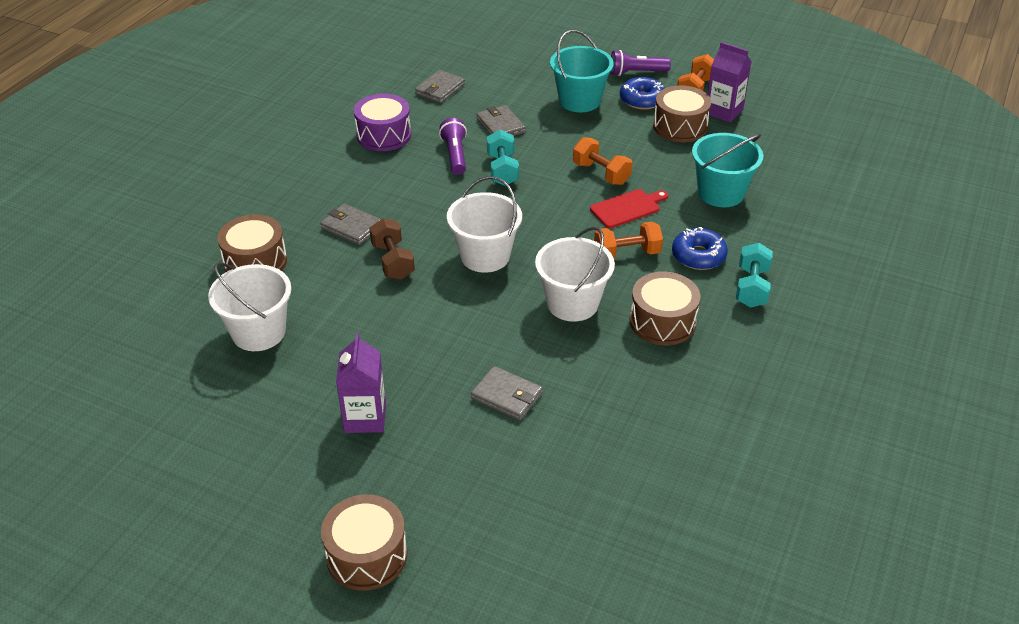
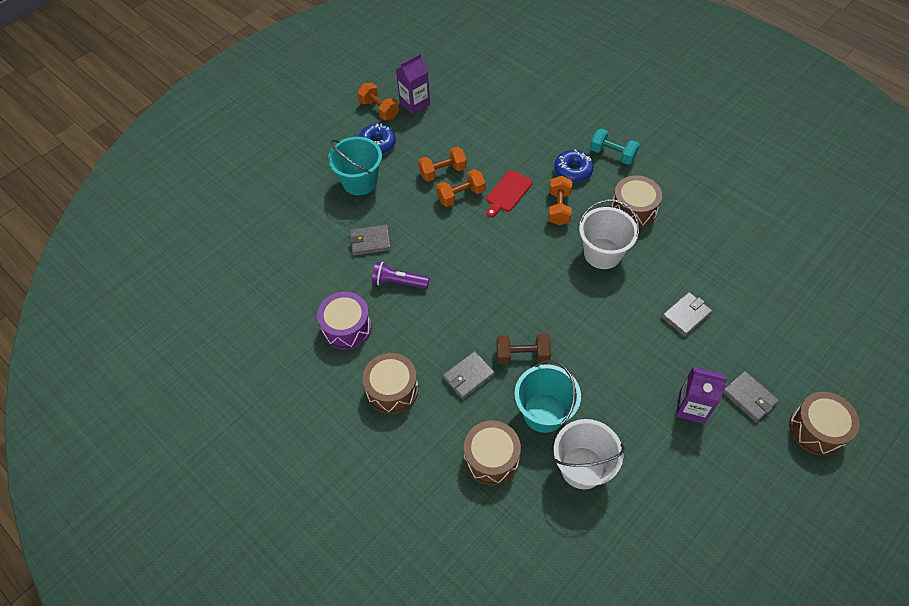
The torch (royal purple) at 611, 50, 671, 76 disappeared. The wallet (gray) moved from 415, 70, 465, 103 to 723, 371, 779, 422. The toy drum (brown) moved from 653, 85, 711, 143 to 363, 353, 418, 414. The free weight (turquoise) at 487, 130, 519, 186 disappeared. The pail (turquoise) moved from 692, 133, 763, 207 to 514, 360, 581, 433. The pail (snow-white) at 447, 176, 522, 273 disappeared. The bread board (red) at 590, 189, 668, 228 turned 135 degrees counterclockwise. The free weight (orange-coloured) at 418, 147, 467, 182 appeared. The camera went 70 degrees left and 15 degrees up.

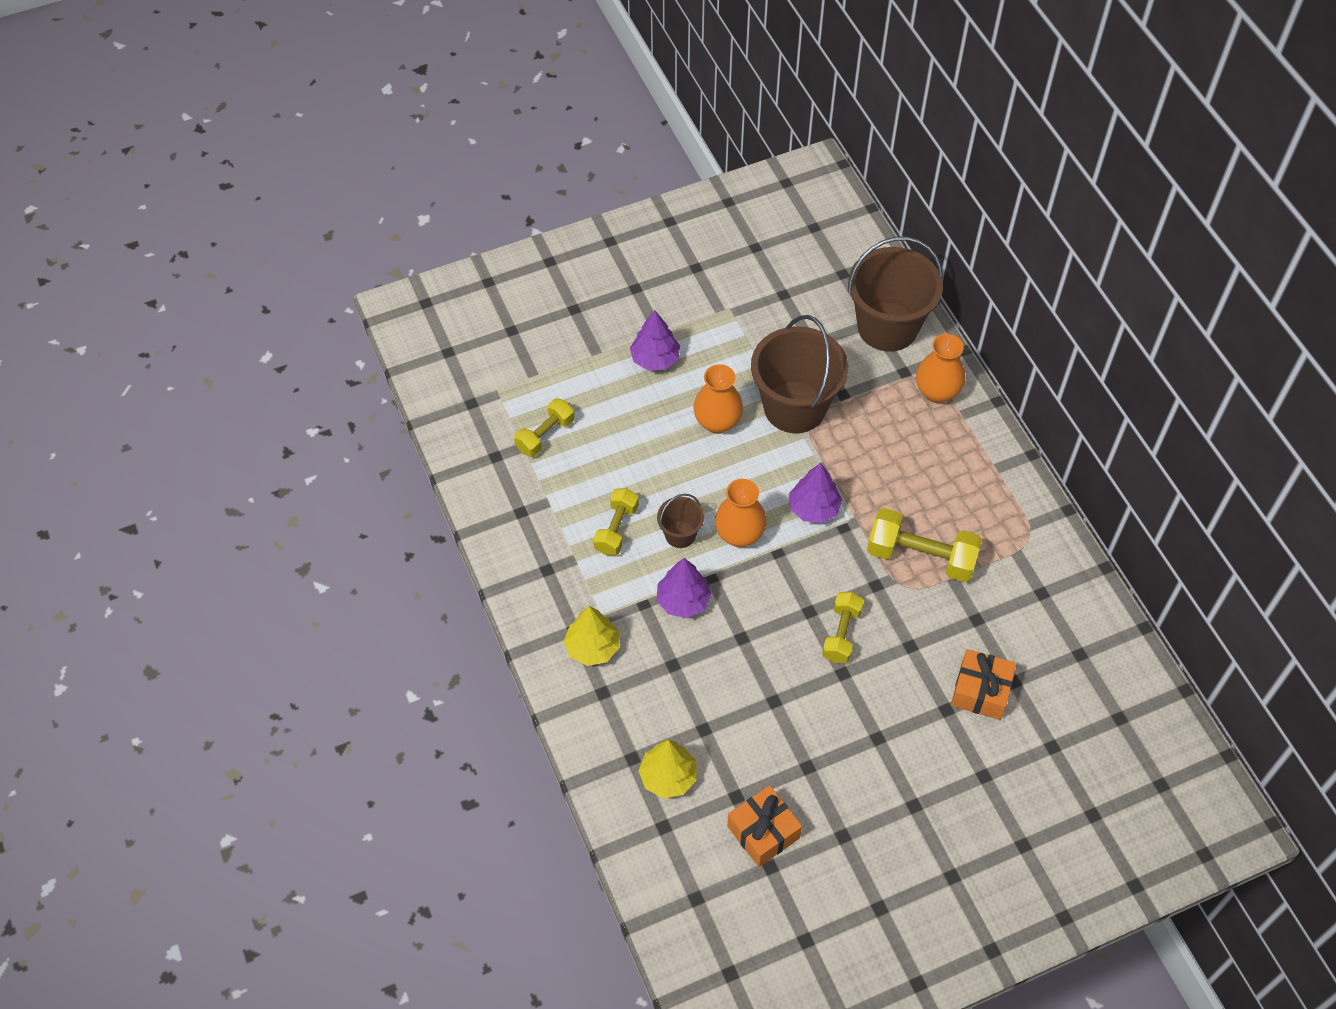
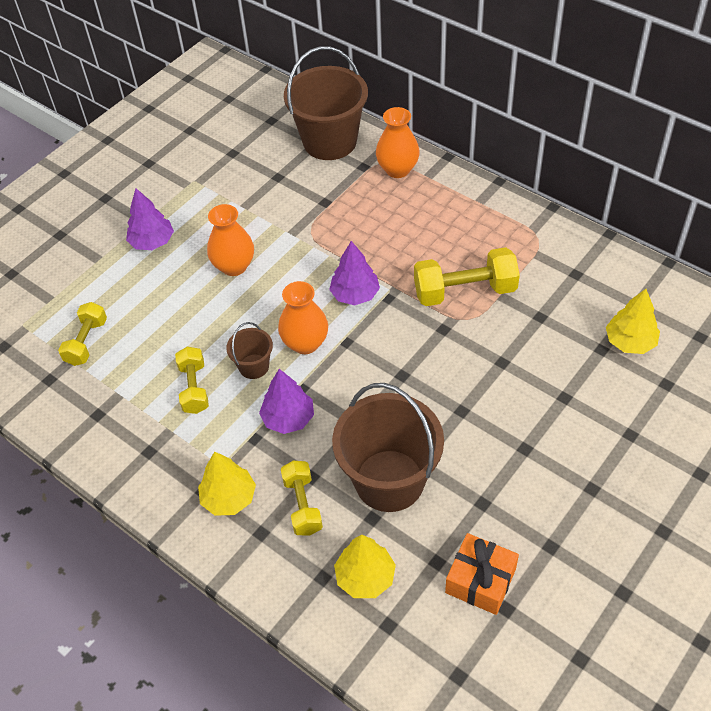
The pail (brown) moved from 751, 315, 848, 433 to 332, 383, 444, 512. The free weight (bright yellow) moved from 822, 592, 864, 663 to 281, 461, 323, 536. The gift (orange-coloured) at 951, 649, 1016, 720 disappeared. The toy tree (bright yellow) at 606, 289, 660, 354 appeared. The camera went 25 degrees left and 5 degrees down.

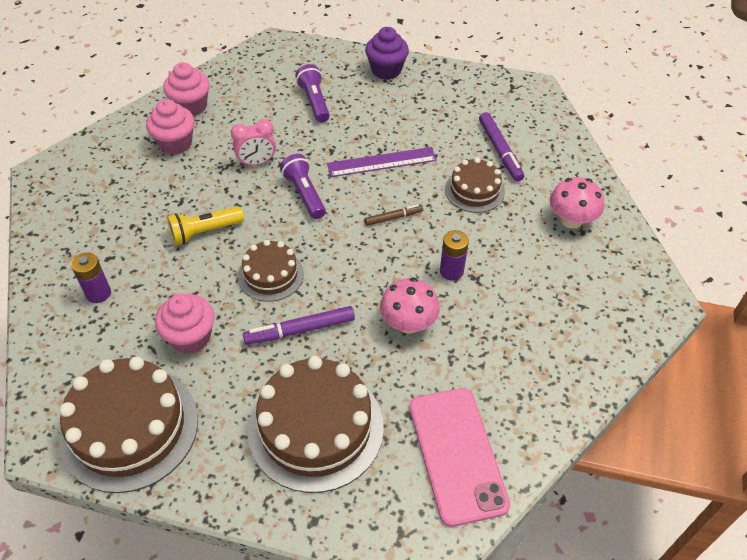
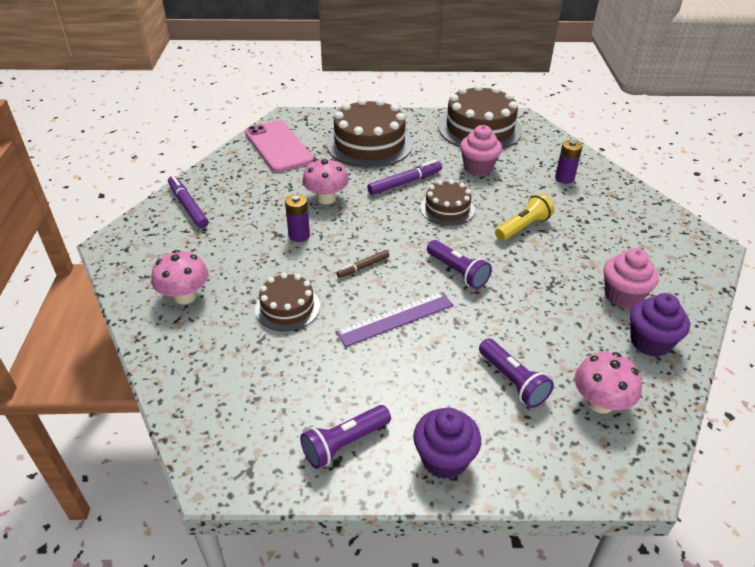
The cupcake (pink) at 163, 62, 210, 116 became the cupcake (royal purple) at 630, 293, 690, 357. The marker (royal purple) moved from 479, 112, 524, 181 to 168, 175, 208, 228. The alarm clock (pink) at 231, 119, 276, 167 disappeared. The mushroom (pink) at 575, 352, 642, 414 appeared. The torch (royal purple) at 300, 405, 391, 469 appeared. The camera went 165 degrees right and 10 degrees down.

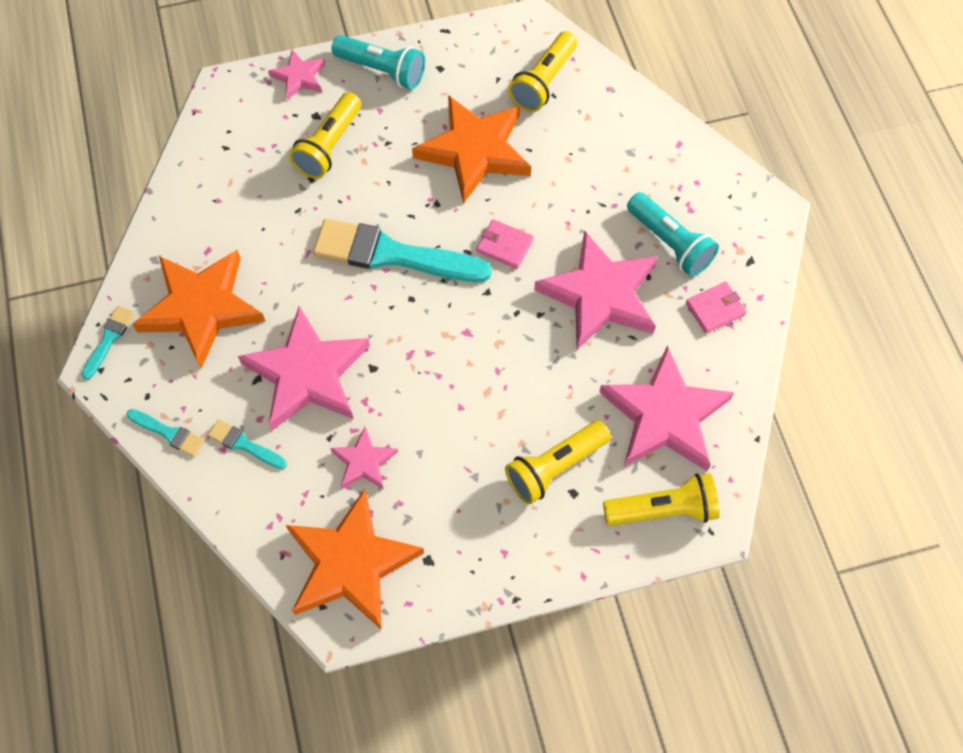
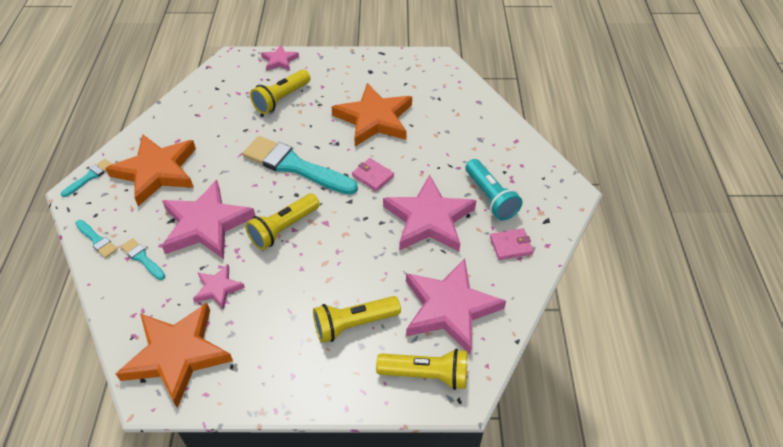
The torch (bright yellow) moved from 508, 31, 577, 112 to 245, 193, 320, 250. The torch (turquoise) at 332, 35, 425, 89 disappeared. The camera went 15 degrees right and 15 degrees down.

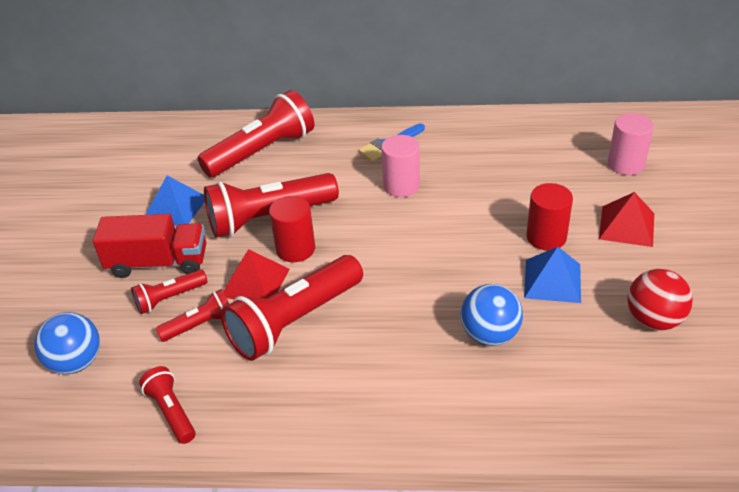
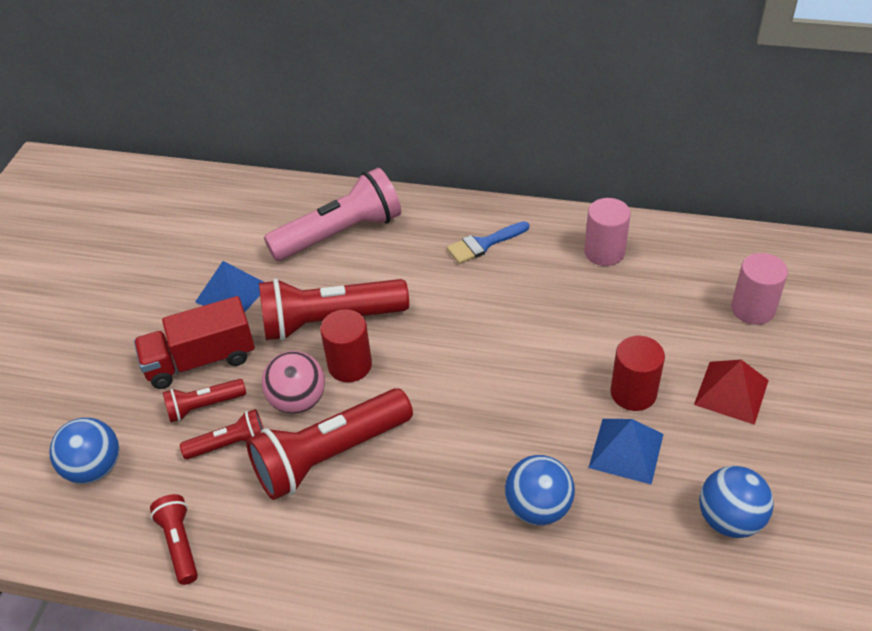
The torch (red) at 197, 90, 314, 177 became the torch (pink) at 264, 168, 401, 261. The solid cylinder (pink) moved from 381, 135, 420, 197 to 584, 198, 631, 266. The toy truck (red) at 93, 214, 206, 278 turned 150 degrees clockwise. The solid pyramid (red) at 223, 249, 289, 299 was replaced by the play ball (pink) at 262, 351, 325, 414. The play ball (red) at 628, 269, 693, 330 became the play ball (blue) at 699, 466, 774, 538. The camera went 10 degrees right and 5 degrees up.

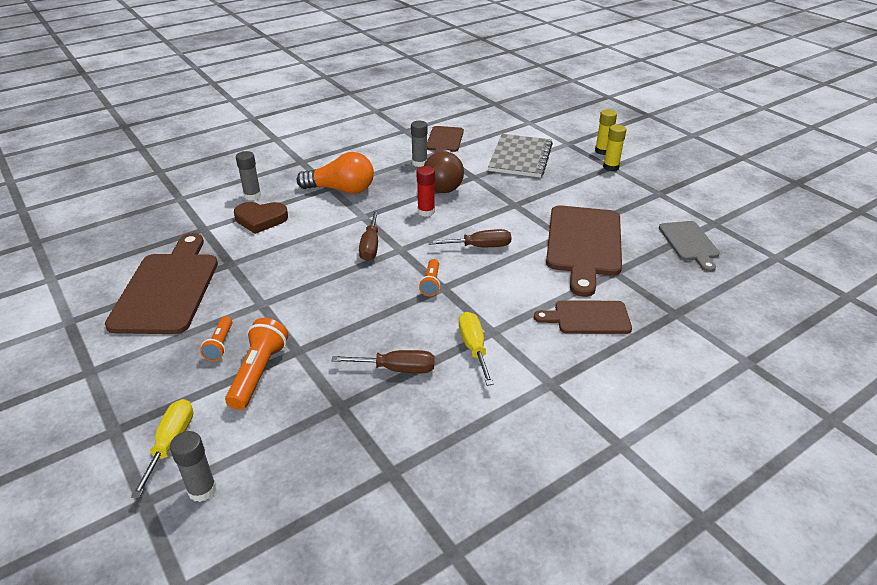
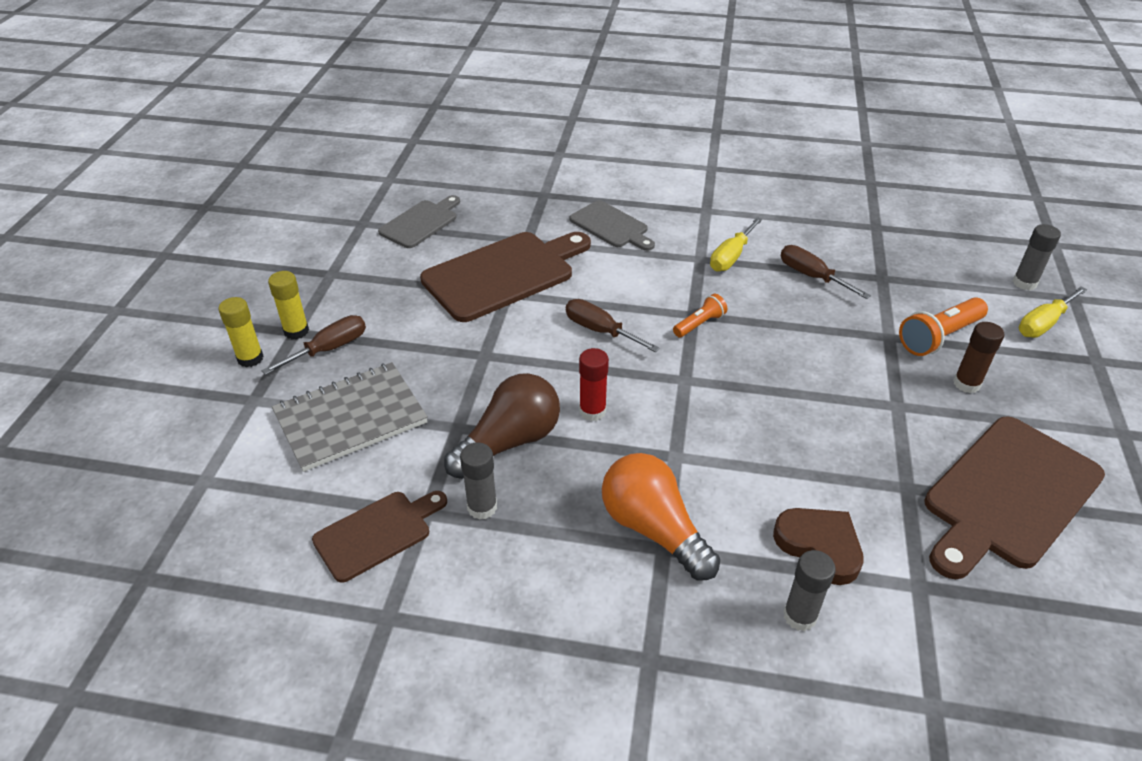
The flat screwdriver (brown) moved from 359, 210, 379, 261 to 261, 315, 366, 375. The bread board (brown) at 534, 301, 632, 334 became the bread board (gray) at 570, 200, 655, 251. The torch (orange-coloured) at 200, 316, 232, 361 was replaced by the stick of glue (brown) at 953, 322, 1004, 393. The camera went 135 degrees left and 5 degrees up.

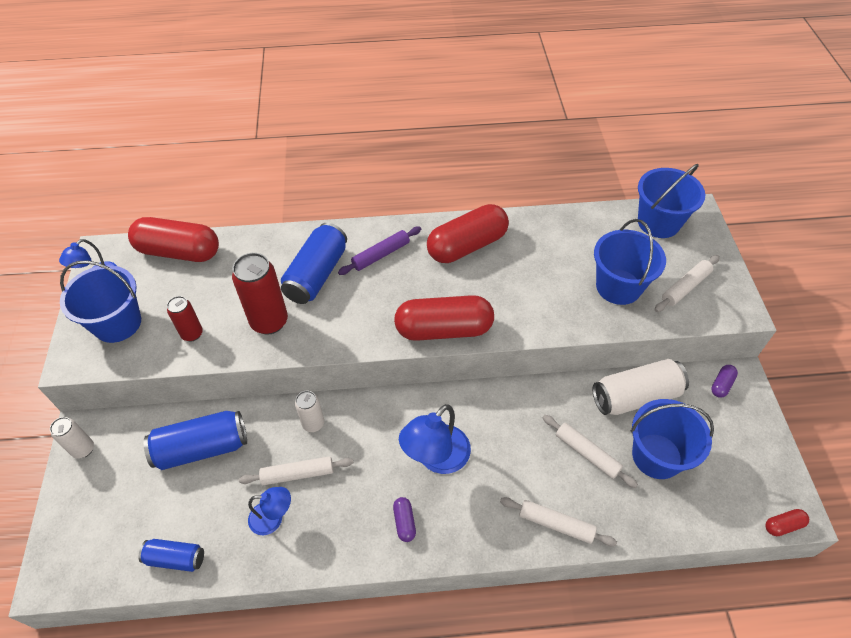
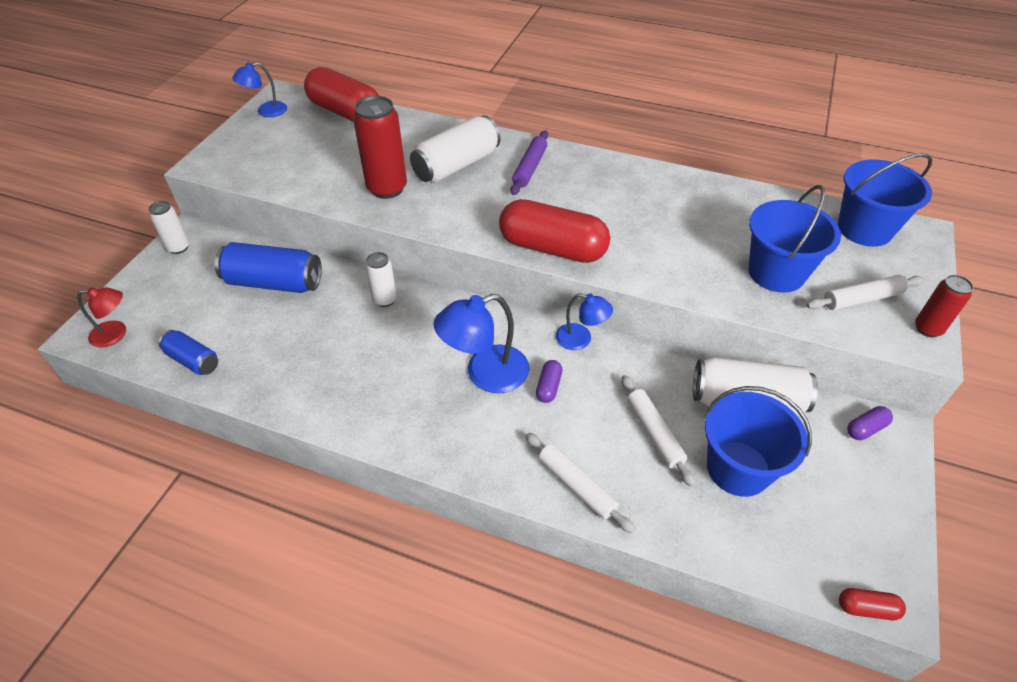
The pill (red) at 427, 204, 509, 263 disappeared. The tin (blue) at 281, 223, 347, 304 became the tin (snow-white) at 410, 115, 500, 183. The dough roller (royal purple) at 338, 227, 421, 275 turned 60 degrees counterclockwise. The pail (blue) at 60, 260, 141, 343 disappeared. The tin (red) moved from 167, 296, 203, 341 to 915, 275, 974, 337. The dough roller (snow-white) at 239, 456, 353, 485 disappeared. The lamp (blue) moved from 248, 487, 291, 535 to 556, 293, 613, 350. The pill (royal purple) moved from 393, 497, 416, 542 to 536, 360, 562, 403. The lamp (red) at 77, 287, 126, 348 appeared. The camera went 25 degrees right and 5 degrees down.

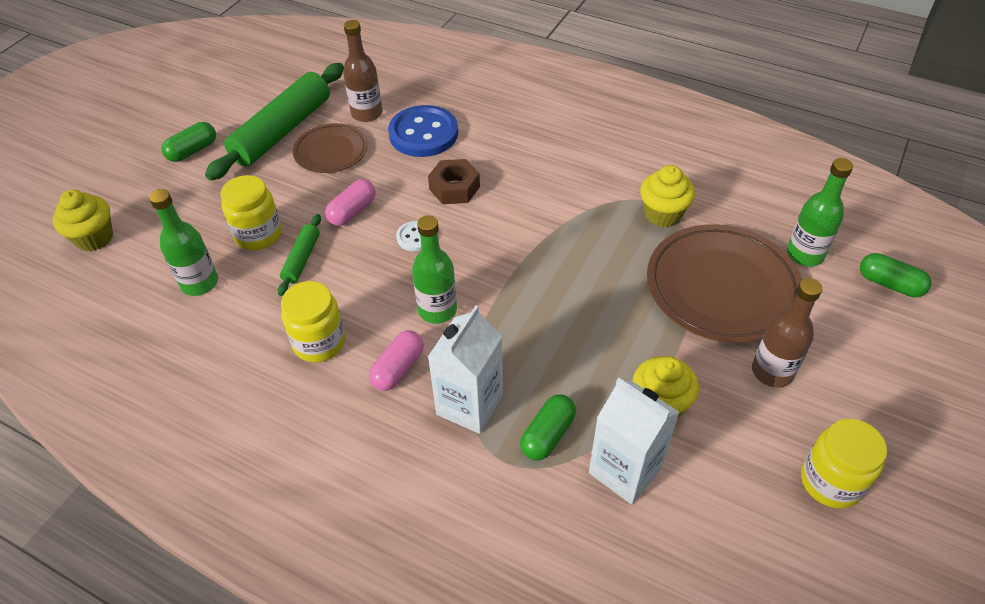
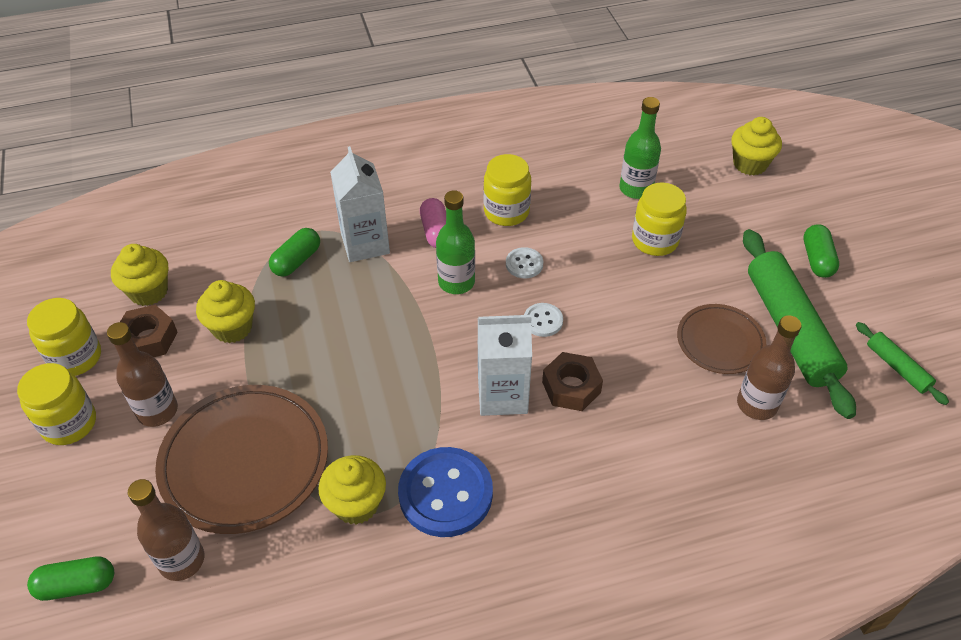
The button (blue) moved from 388, 105, 458, 157 to 398, 447, 493, 537. The flask (leaf-green) at 787, 158, 853, 267 became the flask (brown) at 128, 479, 204, 581. The pill (pink) at 325, 179, 376, 226 disappeared. The dough roller (leaf-green) moved from 278, 214, 321, 296 to 856, 322, 949, 405. The carton (snow-white) moved from 589, 378, 680, 504 to 478, 315, 532, 416. The pill (leaf-green) at 520, 395, 576, 461 turned 45 degrees clockwise. The cupcake (bright yellow) at 111, 244, 168, 306 appeared. The button (snow-white) at 506, 247, 543, 278 appeared. The hex nut (brown) at 120, 305, 178, 357 appeared. The jar (bright yellow) at 17, 363, 96, 445 appeared. The camera went 135 degrees right and 0 degrees up.

